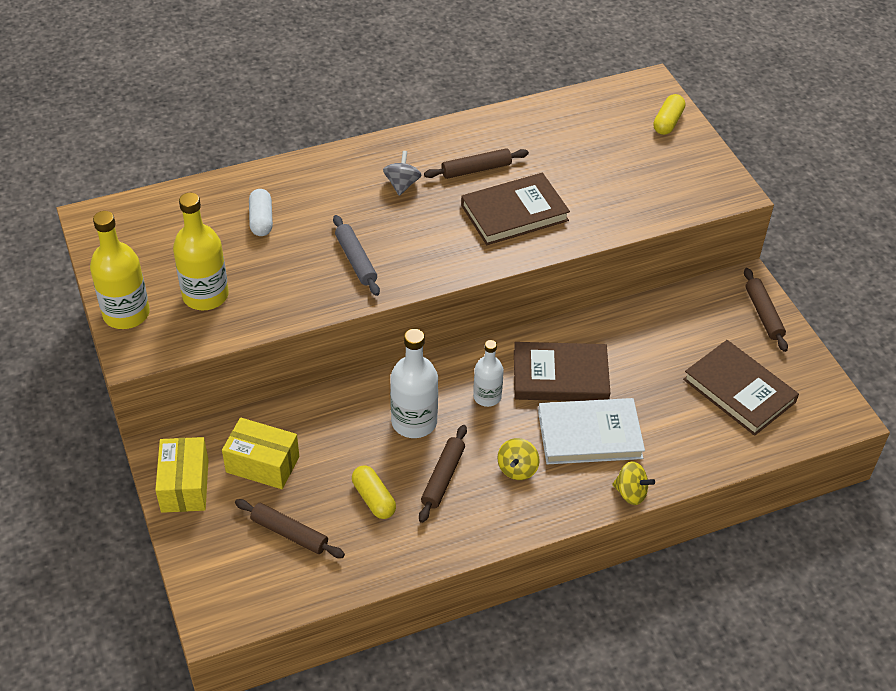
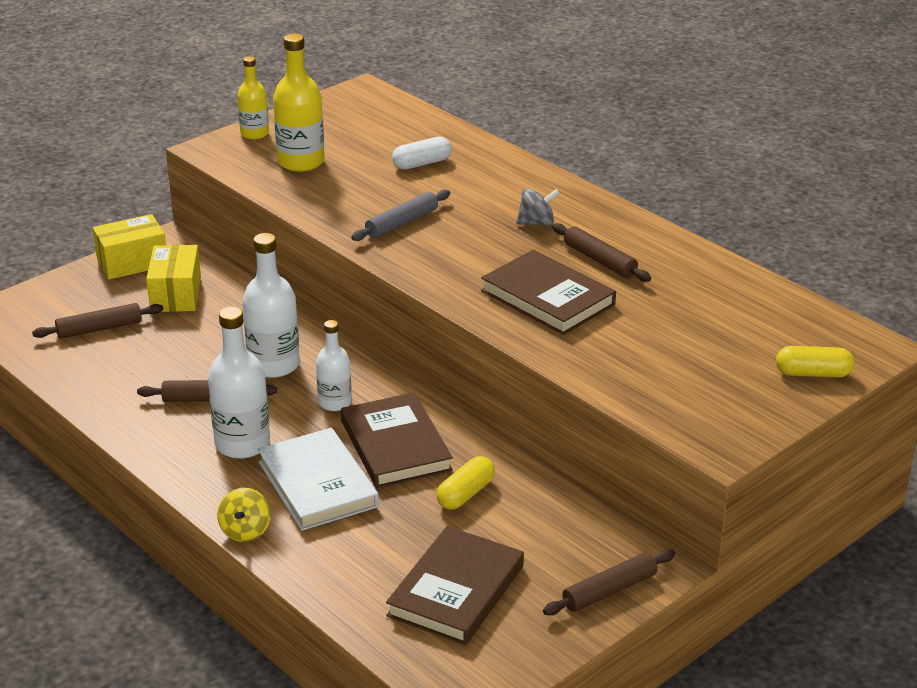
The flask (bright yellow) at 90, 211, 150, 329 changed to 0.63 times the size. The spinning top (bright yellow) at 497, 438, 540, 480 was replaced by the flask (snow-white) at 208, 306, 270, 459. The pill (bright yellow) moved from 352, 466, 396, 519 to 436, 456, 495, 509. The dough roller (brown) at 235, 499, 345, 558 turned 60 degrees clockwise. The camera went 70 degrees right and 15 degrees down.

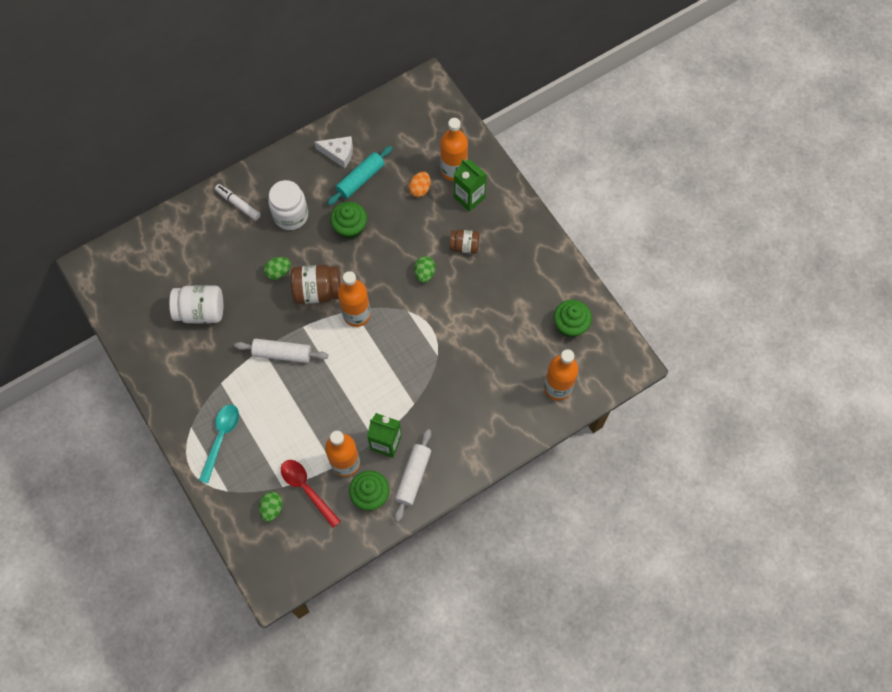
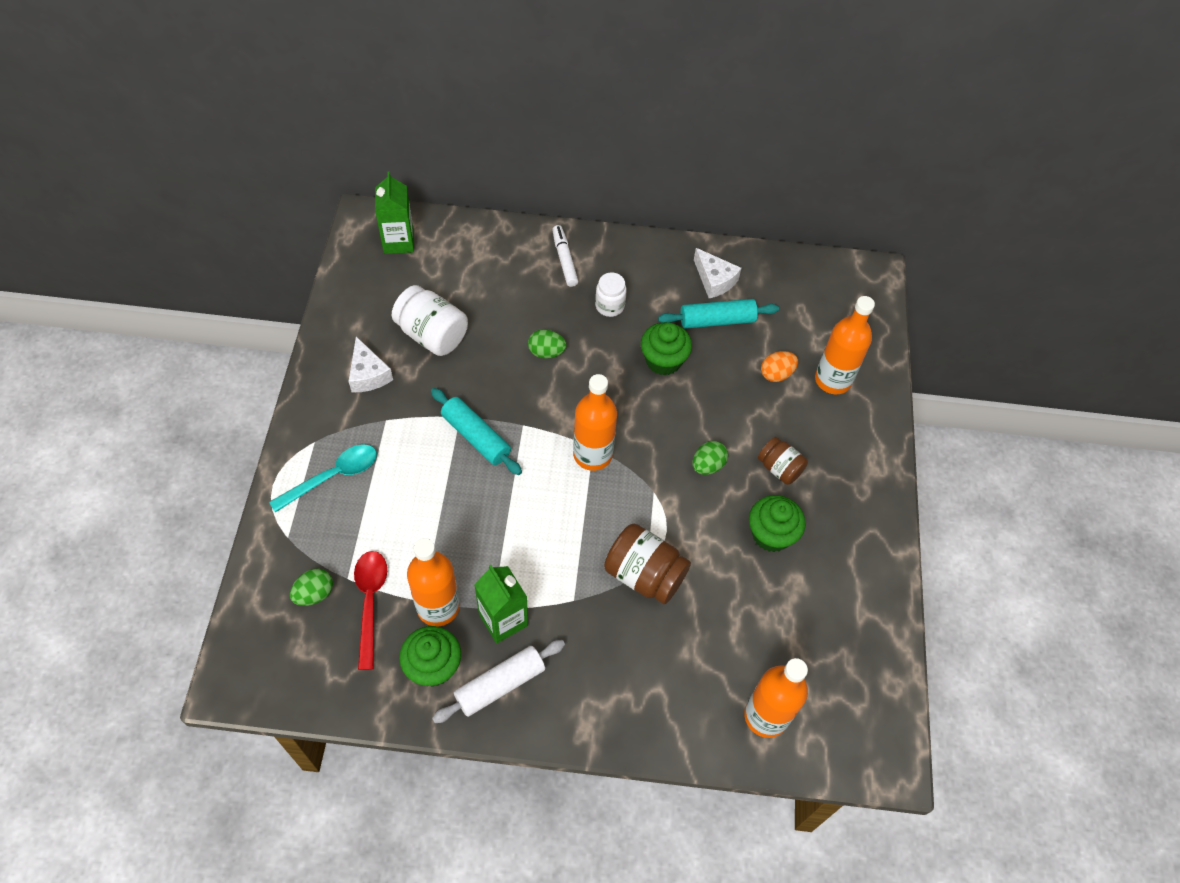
The carton (leaf-green) moved from 454, 159, 487, 212 to 375, 172, 414, 254. The jar (snow-white) at 268, 180, 308, 230 changed to 0.62 times the size. The jar (brown) moved from 291, 265, 341, 304 to 604, 524, 691, 604. The cupcake (leaf-green) moved from 554, 300, 592, 338 to 749, 495, 805, 552. The dough roller (snow-white) at 234, 339, 328, 363 became the dough roller (turquoise) at 431, 388, 522, 475. The piece of cheese (snow-white) at 348, 337, 393, 392 appeared. The camera went 35 degrees right and 10 degrees down.

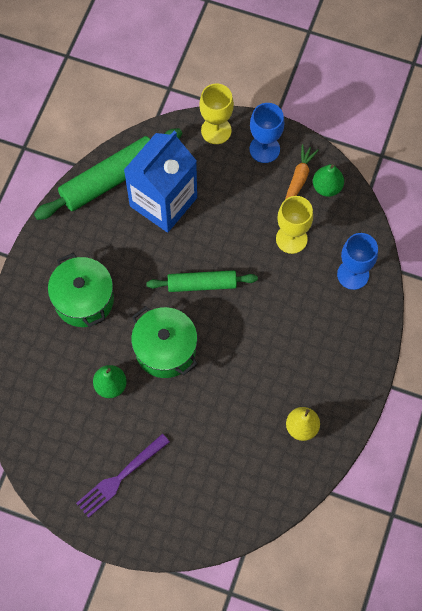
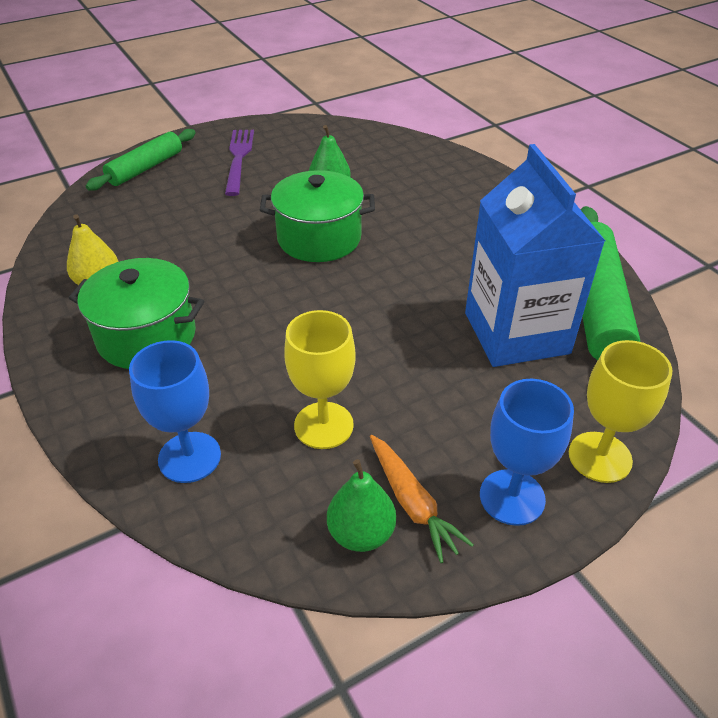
The stockpot (leaf-green) moved from 48, 253, 114, 327 to 69, 258, 204, 369. The dough roller (leaf-green) moved from 146, 270, 258, 292 to 86, 129, 195, 191. The camera went 130 degrees right and 25 degrees down.

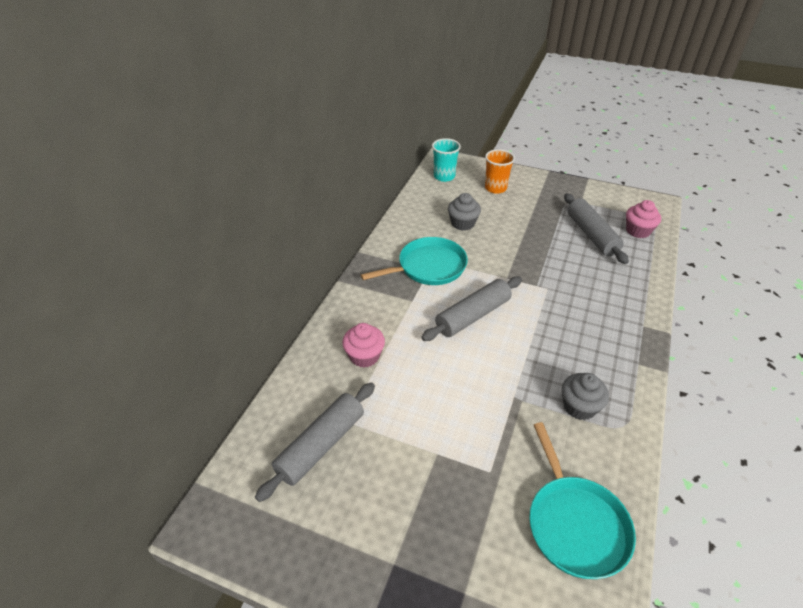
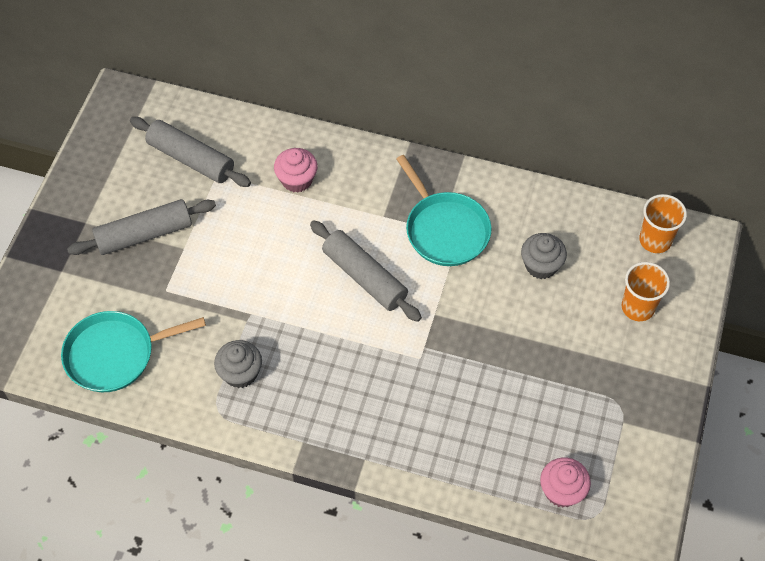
The cup (turquoise) at 432, 138, 461, 182 became the cup (orange-coloured) at 639, 194, 687, 253. The dough roller (gray) moved from 564, 193, 629, 264 to 67, 199, 216, 255. The camera went 85 degrees right and 15 degrees up.

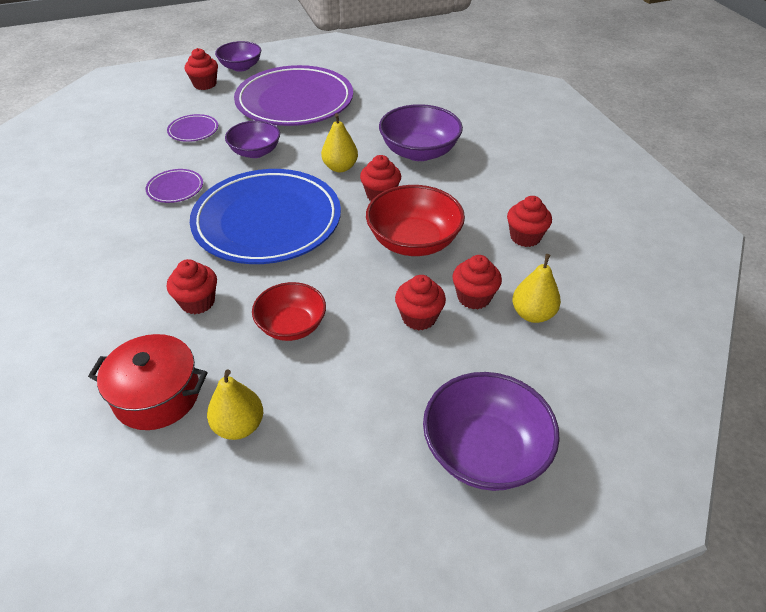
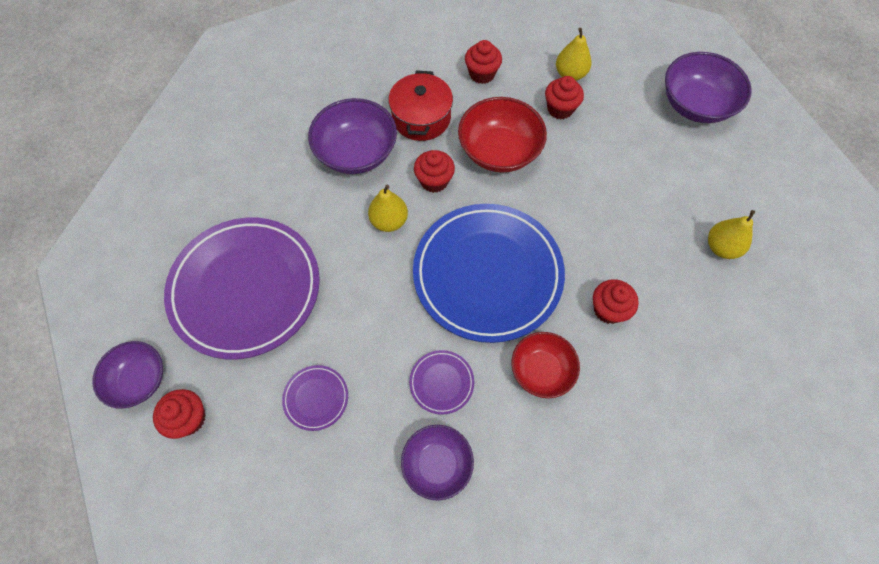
The bowl (royal purple) moved from 225, 121, 280, 158 to 401, 425, 474, 501. The cupcake (red) at 395, 275, 446, 331 disappeared. The bowl (red) moved from 252, 282, 326, 341 to 512, 332, 580, 398. The stockpot (red) moved from 88, 334, 208, 430 to 388, 70, 453, 141. The camera went 95 degrees left and 20 degrees up.

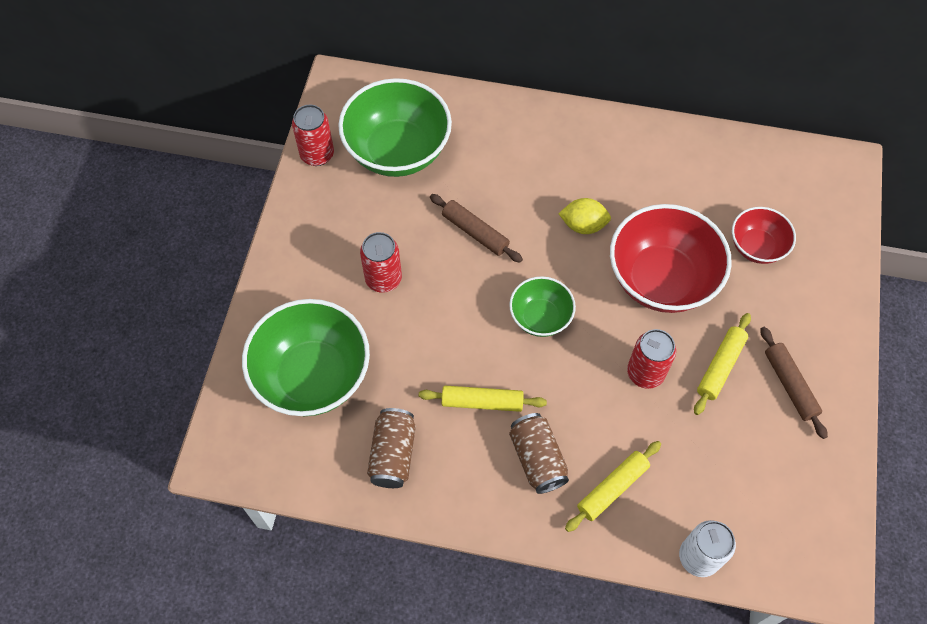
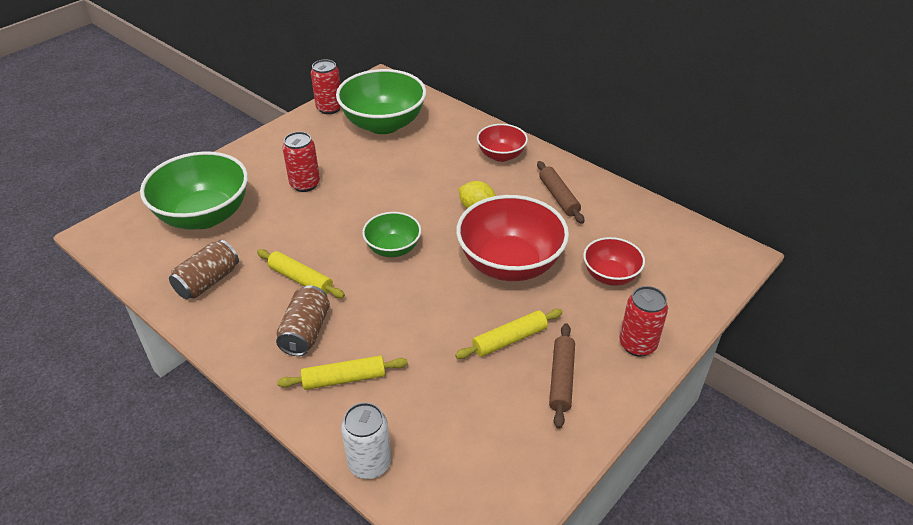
The dough roller (brown) moved from 430, 194, 523, 263 to 537, 161, 584, 224. The tin (red) moved from 627, 329, 676, 389 to 619, 286, 668, 357. The bowl (red) at 477, 124, 528, 162 appeared. The camera went 30 degrees right and 20 degrees down.

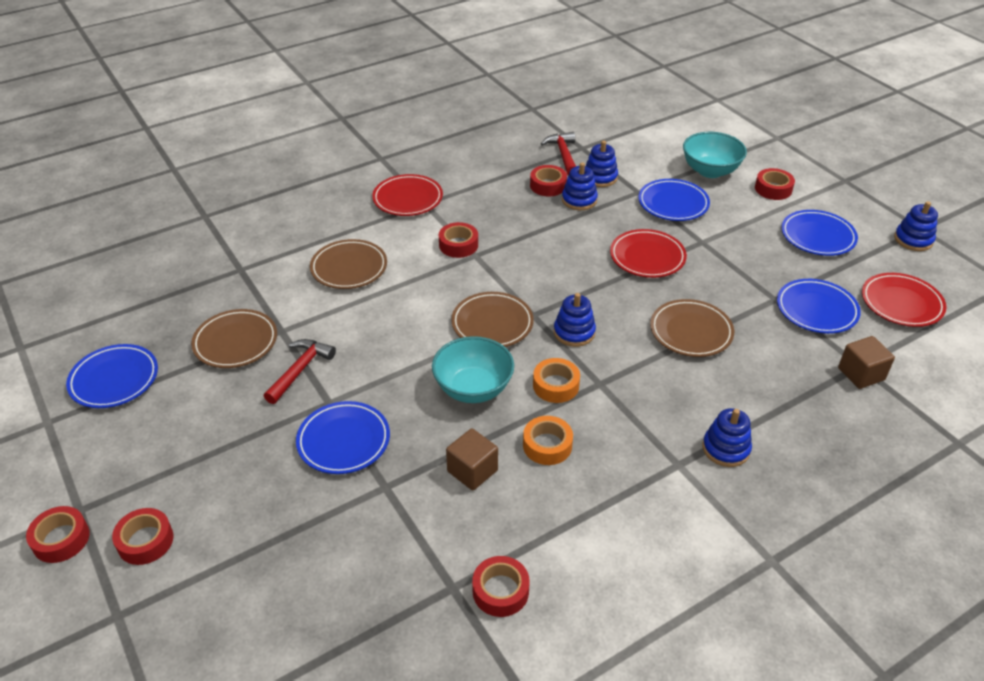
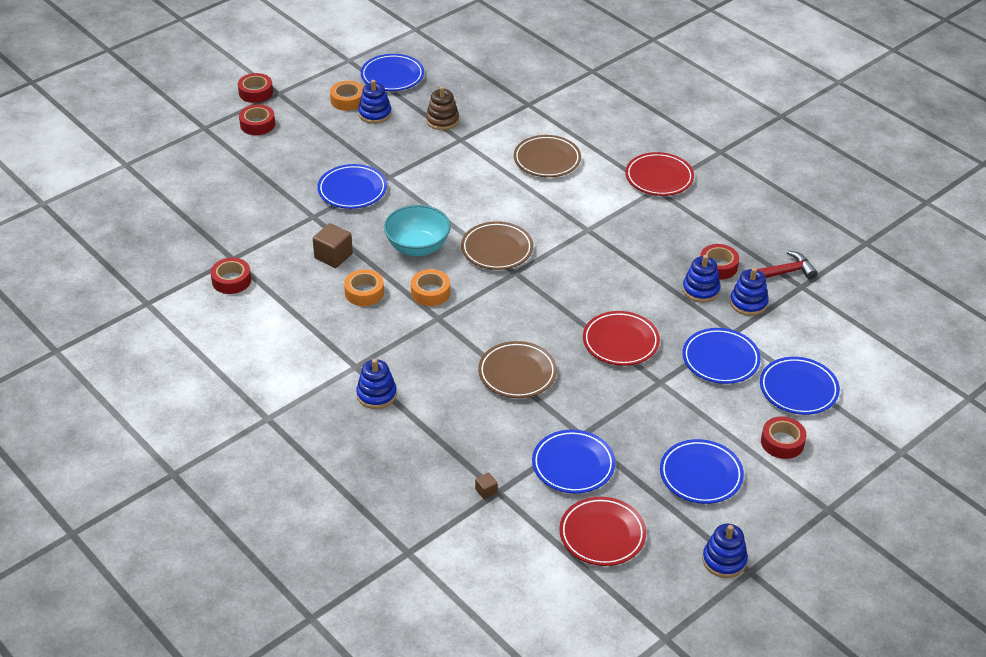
The bowl (turquoise) at 683, 132, 747, 178 was replaced by the dinner plate (blue) at 760, 357, 840, 415. The tape (red) at 439, 222, 478, 258 disappeared. The stacking toy (blue) moved from 554, 293, 596, 347 to 358, 80, 392, 124. The dinner plate (brown) at 191, 309, 277, 368 was replaced by the stacking toy (brown) at 426, 86, 459, 130. The block (brown) at 838, 336, 895, 389 changed to 0.50 times the size. The claw hammer (red) at 264, 339, 336, 404 disappeared. The tape (orange-coloured) at 330, 81, 363, 111 appeared. The camera went 80 degrees right and 0 degrees up.

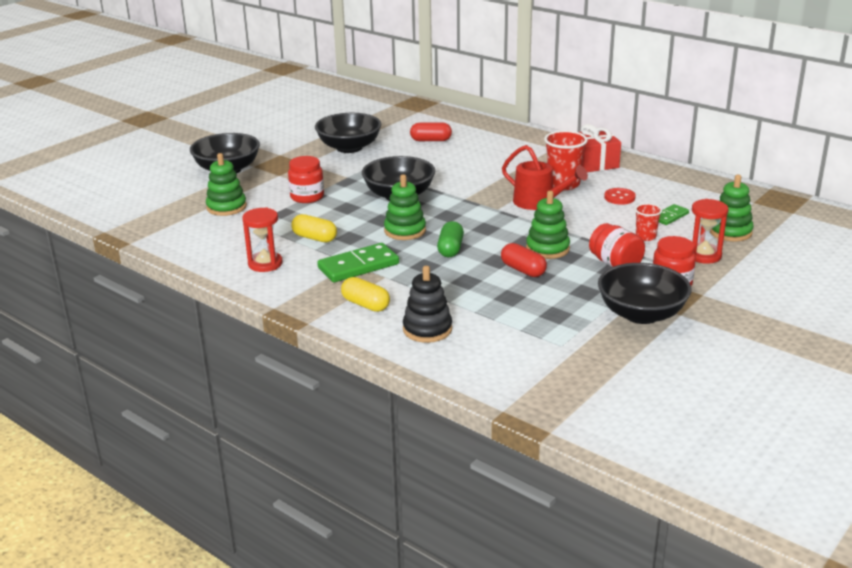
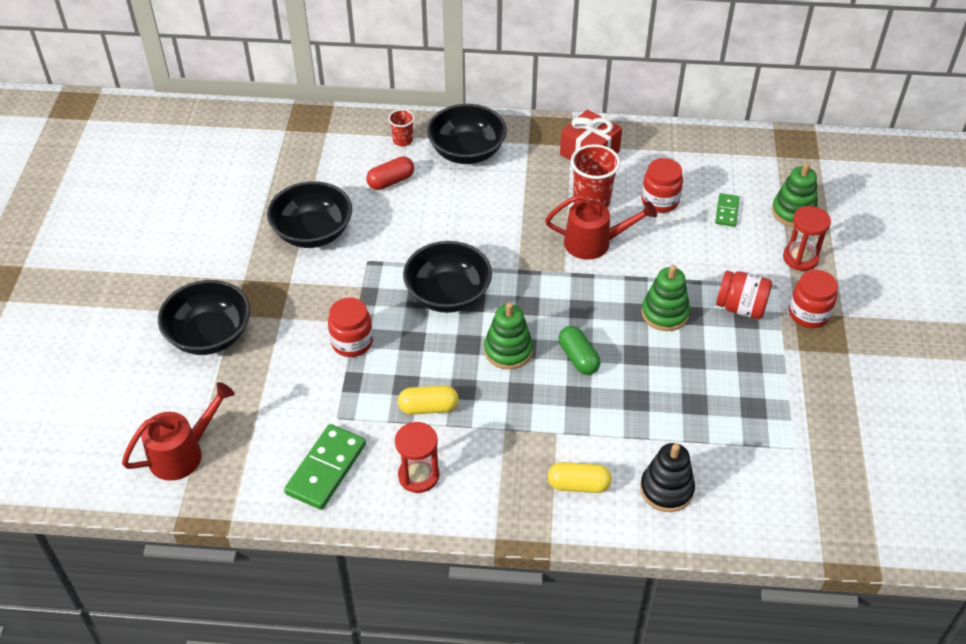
The stacking toy (leaf-green) at 206, 153, 247, 216 disappeared. The button (red) at 604, 188, 636, 205 was replaced by the jar (red) at 641, 158, 683, 213. The cup (red) moved from 635, 203, 662, 241 to 388, 109, 415, 146. The domino piece (leaf-green) moved from 317, 243, 399, 282 to 284, 424, 366, 510. The pill (red) at 501, 243, 547, 277 disappeared. The bowl (black) moved from 598, 263, 692, 324 to 427, 104, 507, 164. The watering pot (red) at 122, 382, 235, 481 appeared. The camera went 35 degrees left and 20 degrees up.

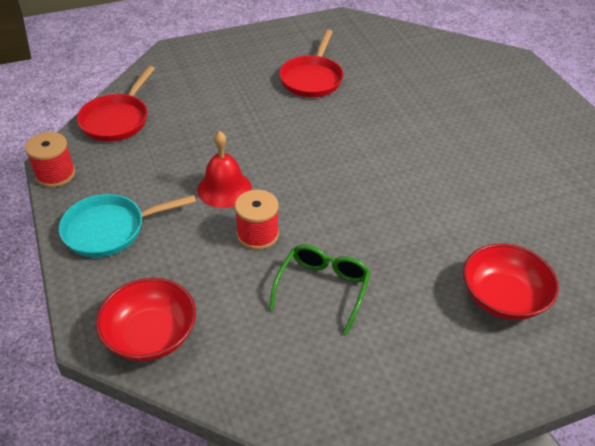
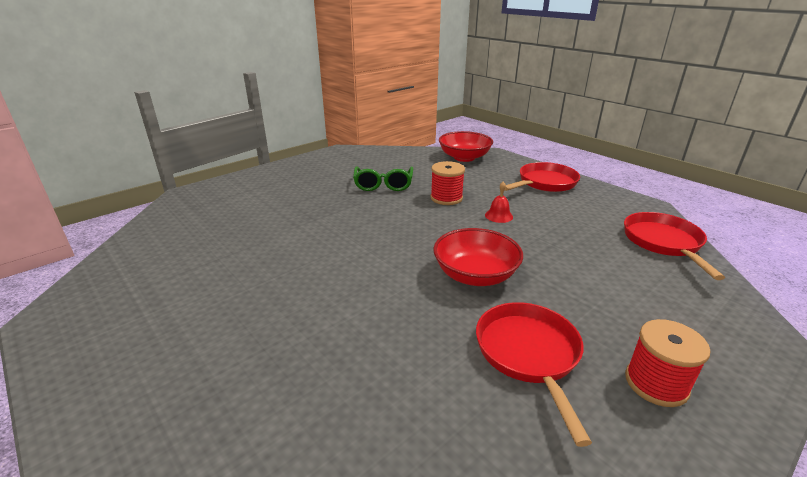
The bell (red) at 197, 131, 252, 208 changed to 0.58 times the size. The spool (red) moved from 25, 132, 75, 188 to 625, 319, 711, 407. The skillet (turquoise) at 59, 194, 196, 258 became the skillet (red) at 505, 162, 580, 192. The bowl (red) moved from 463, 244, 559, 320 to 433, 228, 523, 286. The camera went 160 degrees right and 15 degrees down.

